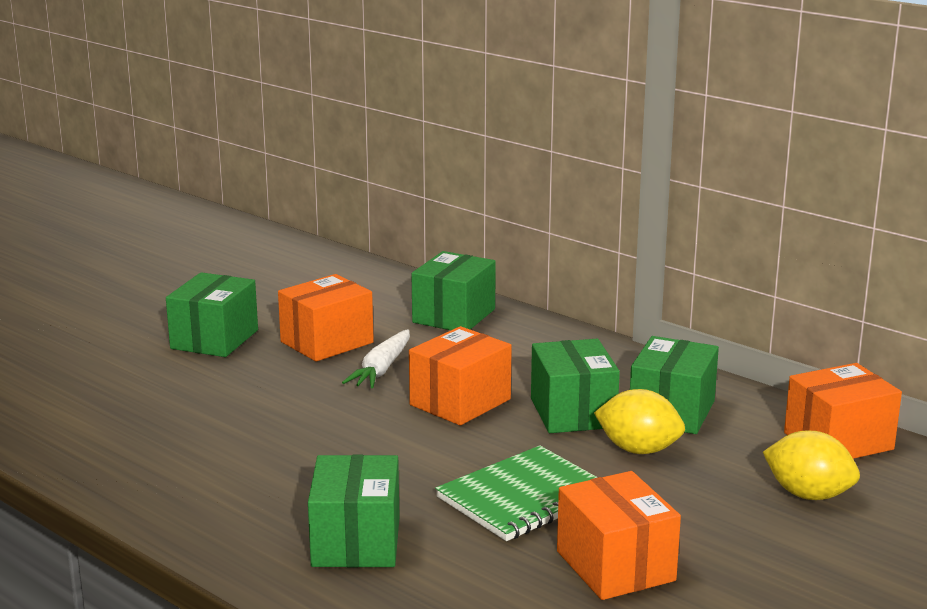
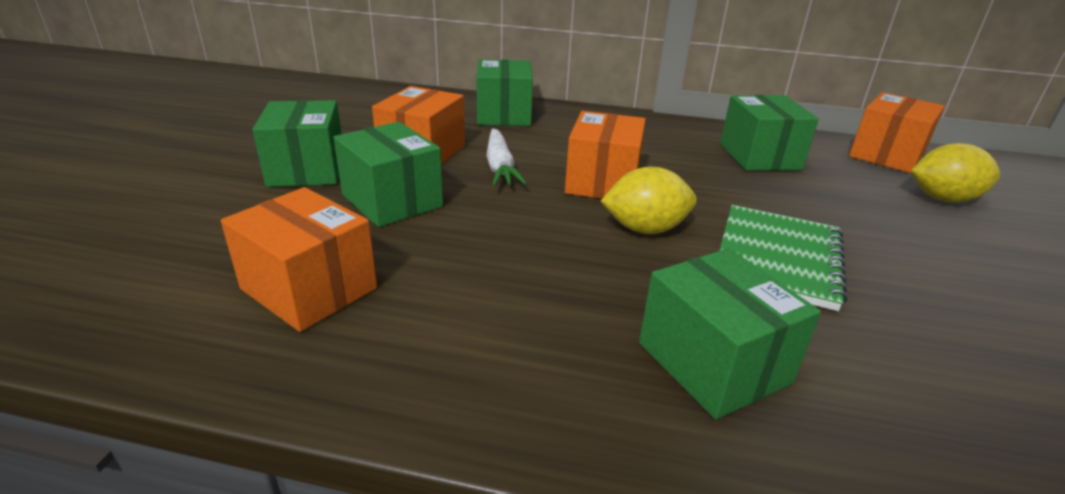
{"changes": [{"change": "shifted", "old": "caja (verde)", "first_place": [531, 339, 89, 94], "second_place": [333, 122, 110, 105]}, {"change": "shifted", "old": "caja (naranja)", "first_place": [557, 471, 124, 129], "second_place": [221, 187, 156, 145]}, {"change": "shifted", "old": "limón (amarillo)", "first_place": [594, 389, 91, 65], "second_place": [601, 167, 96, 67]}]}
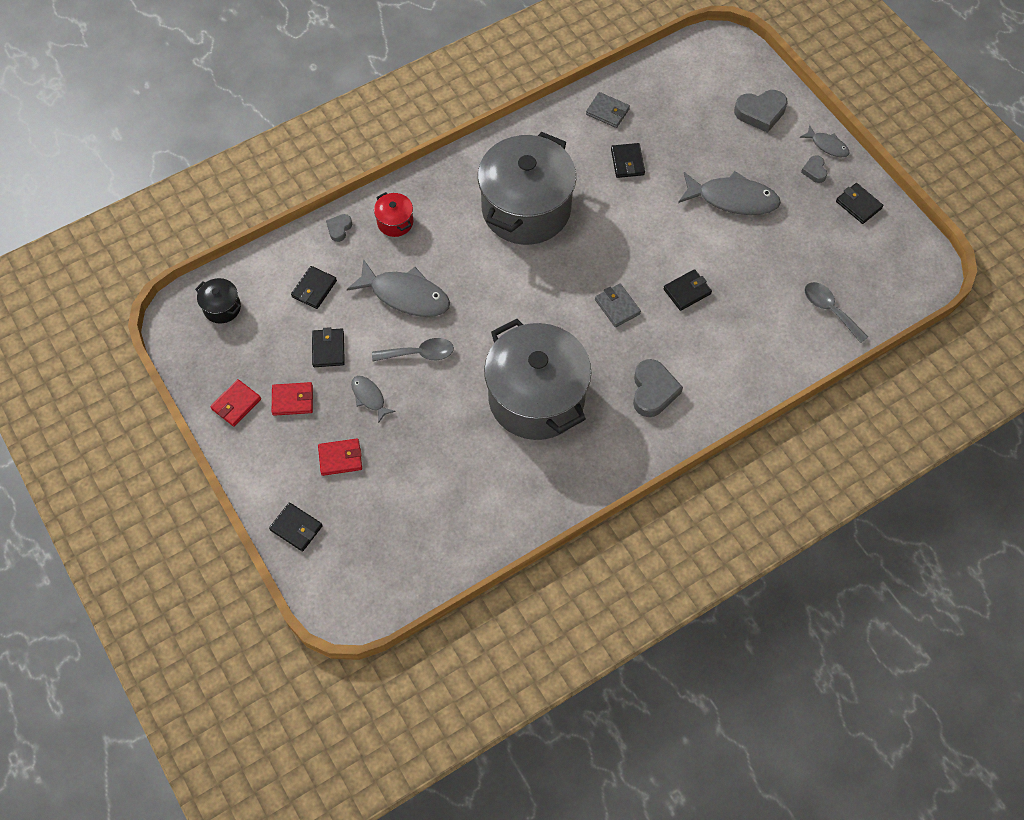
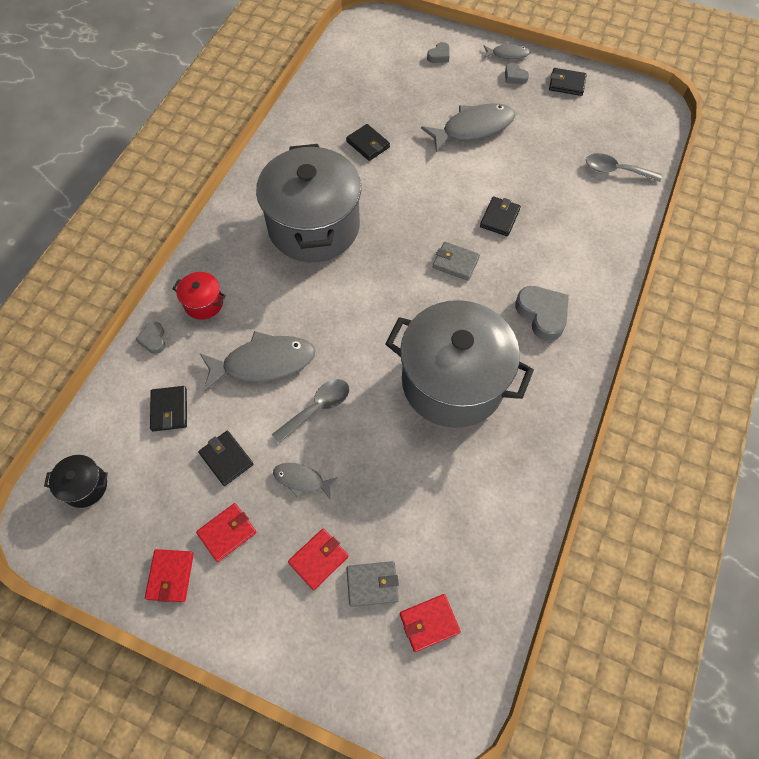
{"changes": [{"change": "gone", "old": "cartera (negro)", "first_place": [269, 502, 54, 49]}, {"change": "new", "new": "cartera (rojo)", "second_place": [400, 594, 61, 58]}, {"change": "shifted", "old": "cartera (gris)", "first_place": [586, 92, 44, 36], "second_place": [346, 561, 53, 46]}, {"change": "scaled", "old": "corazón (gris)", "first_place": [734, 90, 54, 43], "second_place": [427, 42, 23, 21], "factor": 0.54}]}
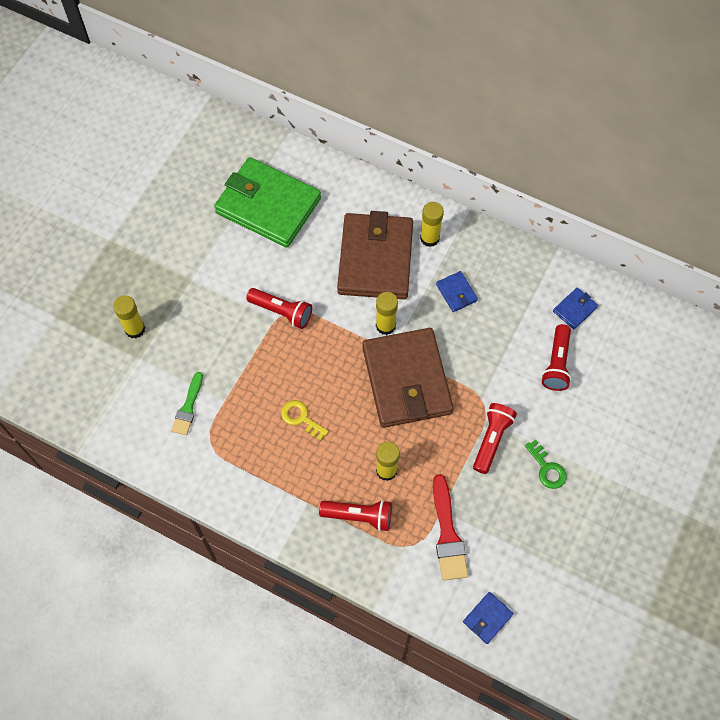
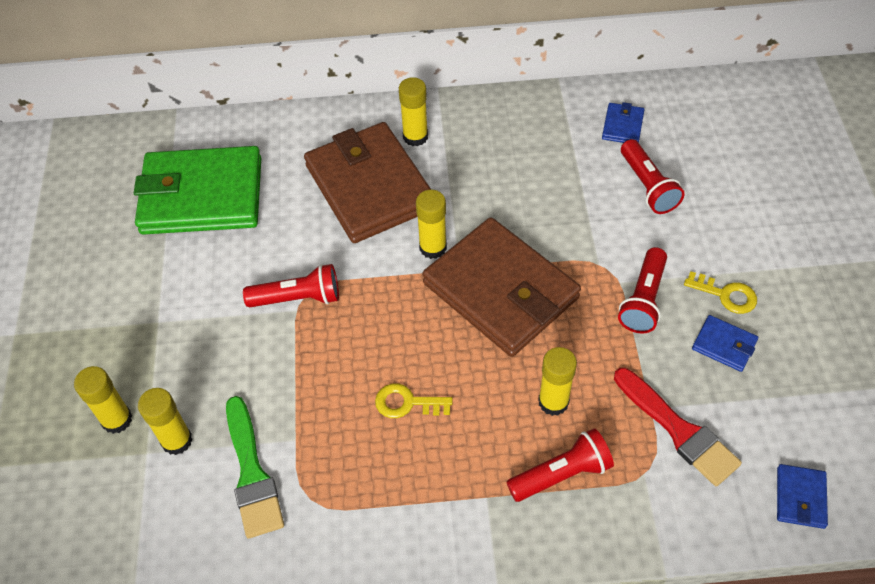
{"changes": [{"change": "new", "new": "barra de pegamento (amarillo)", "second_place": [138, 388, 55, 67]}, {"change": "shifted", "old": "cartera (azul)", "first_place": [436, 271, 42, 41], "second_place": [692, 315, 66, 57]}, {"change": "repainted", "old": "llave (verde)", "new": "llave (amarillo)", "first_place": [525, 440, 41, 49], "second_place": [684, 271, 73, 43]}, {"change": "rotated", "old": "lámpara de mano (rojo)", "first_place": [473, 403, 44, 71], "second_place": [618, 247, 49, 87], "degrees": -150}, {"change": "scaled", "old": "pincel (verde)", "first_place": [171, 372, 32, 63], "second_place": [226, 396, 58, 143], "factor": 1.5}]}
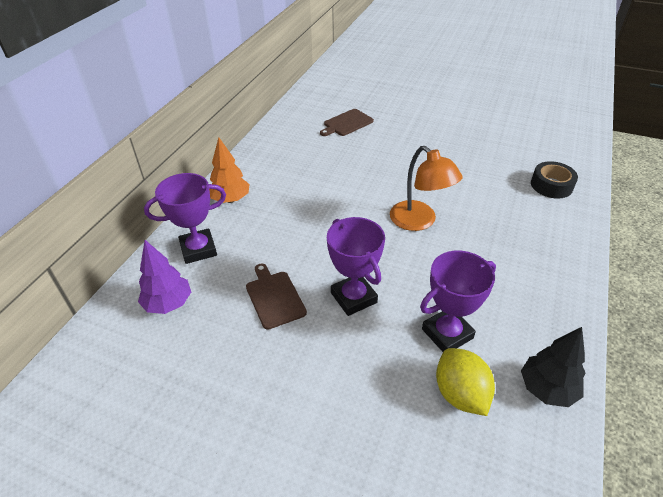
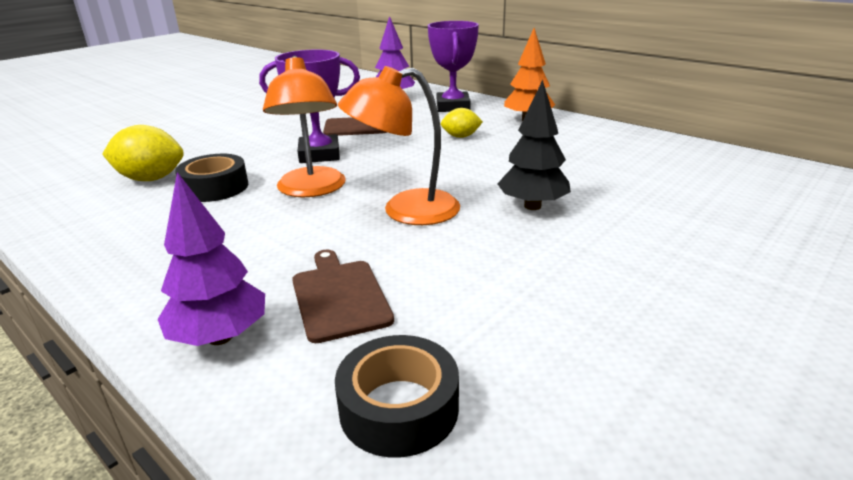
{"changes": [{"change": "new", "new": "árbol (morado)", "second_place": [158, 172, 107, 174]}, {"change": "new", "new": "lámpara (naranja)", "second_place": [263, 56, 83, 141]}, {"change": "new", "new": "limón (amarillo)", "second_place": [441, 108, 42, 30]}, {"change": "shifted", "old": "tabla de cortar (marrón)", "first_place": [320, 109, 54, 27], "second_place": [292, 249, 102, 94]}, {"change": "shifted", "old": "árbol (negro)", "first_place": [521, 327, 65, 80], "second_place": [497, 80, 74, 130]}, {"change": "swapped", "old": "trofeo (morado)", "new": "cinta adhesiva (negro)", "first_place": [420, 251, 76, 101], "second_place": [175, 154, 73, 48]}]}
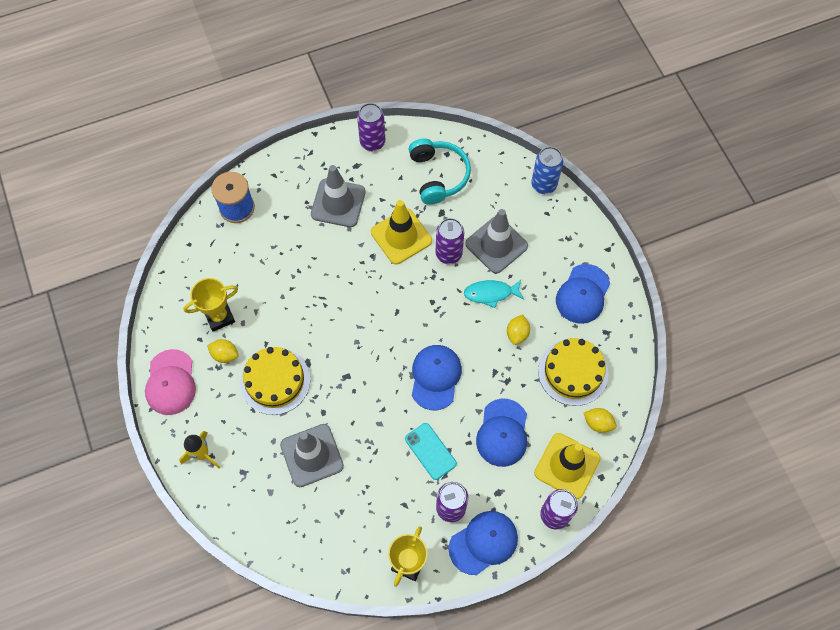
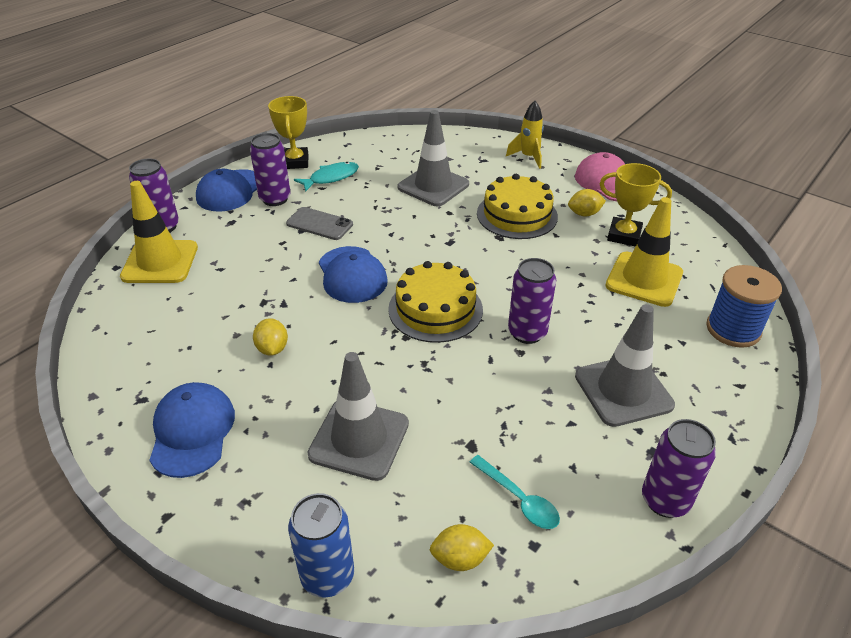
{"changes": [{"change": "gone", "old": "gorra (azul)", "first_place": [476, 399, 51, 68]}, {"change": "shifted", "old": "cono de tráfico (amarillo)", "first_place": [371, 200, 61, 64], "second_place": [605, 197, 78, 110]}, {"change": "shifted", "old": "lata (morado)", "first_place": [436, 218, 28, 46], "second_place": [508, 258, 48, 86]}, {"change": "shifted", "old": "pez (turquesa)", "first_place": [464, 280, 60, 28], "second_place": [294, 162, 65, 30]}, {"change": "shifted", "old": "tarta (amarillo)", "first_place": [538, 338, 71, 68], "second_place": [388, 261, 95, 82]}, {"change": "shifted", "old": "limón (amarillo)", "first_place": [584, 408, 32, 25], "second_place": [430, 524, 64, 47]}, {"change": "swapped", "old": "auriculares (turquesa)", "new": "cuchara (turquesa)", "first_place": [408, 139, 63, 66], "second_place": [470, 455, 90, 74]}, {"change": "repainted", "old": "móvil (turquesa)", "new": "móvil (gris)", "first_place": [405, 423, 52, 57], "second_place": [286, 207, 67, 33]}, {"change": "rotated", "old": "trofeo (amarillo)", "first_place": [183, 278, 55, 54], "second_place": [599, 163, 73, 84], "degrees": 75}]}
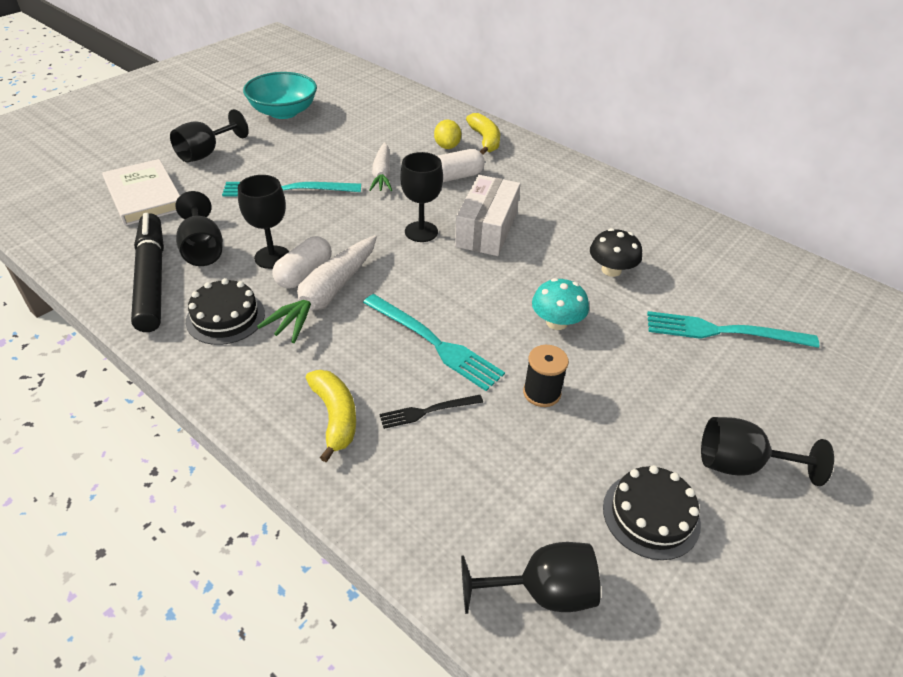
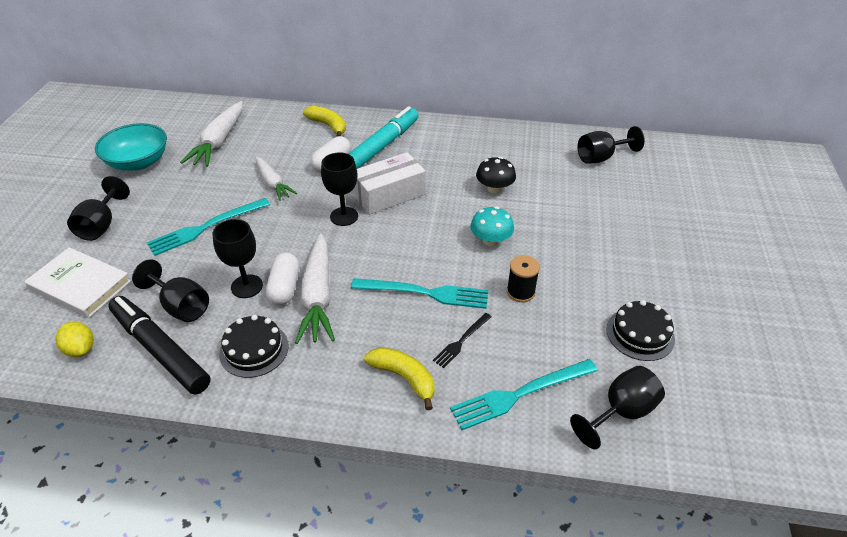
{"changes": [{"change": "new", "new": "zanahoria (blanco)", "second_place": [180, 101, 63, 66]}, {"change": "new", "new": "rotulador (turquesa)", "second_place": [348, 106, 71, 63]}, {"change": "shifted", "old": "limón (amarillo)", "first_place": [434, 120, 27, 29], "second_place": [55, 322, 39, 35]}, {"change": "shifted", "old": "tenedor (turquesa)", "first_place": [647, 311, 172, 37], "second_place": [450, 359, 148, 71]}, {"change": "shifted", "old": "copa (negro)", "first_place": [701, 417, 133, 69], "second_place": [577, 126, 68, 38]}, {"change": "rotated", "old": "caja (blanco)", "first_place": [455, 175, 65, 81], "second_place": [353, 152, 72, 63], "degrees": 75}]}
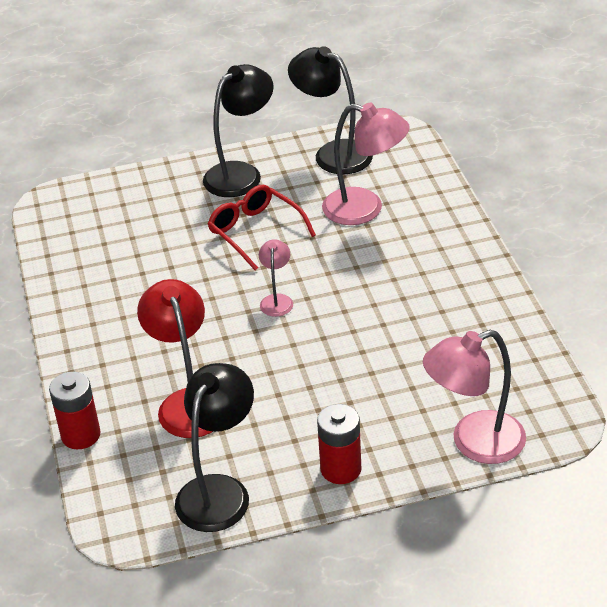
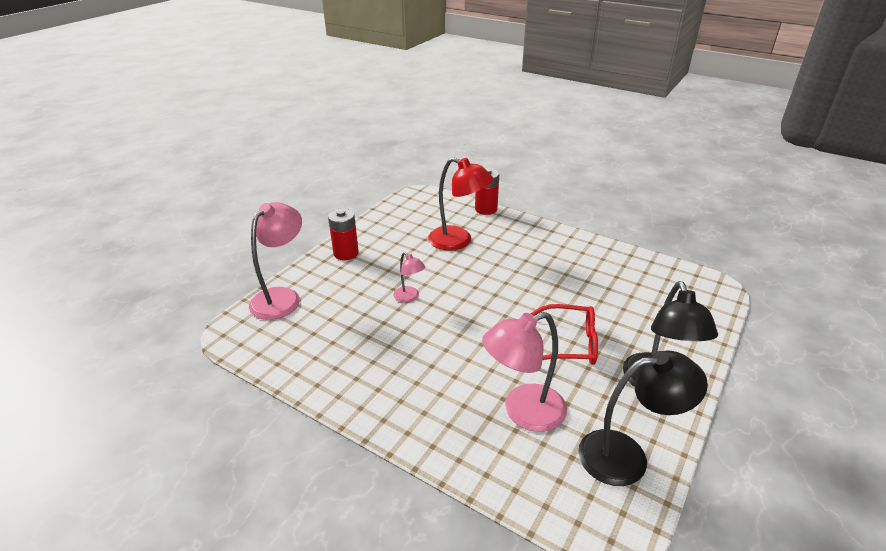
{"changes": [{"change": "gone", "old": "lámpara (negro)", "first_place": [175, 363, 79, 169]}, {"change": "shifted", "old": "lámpara (rosa)", "first_place": [259, 239, 34, 78], "second_place": [393, 252, 32, 51]}]}
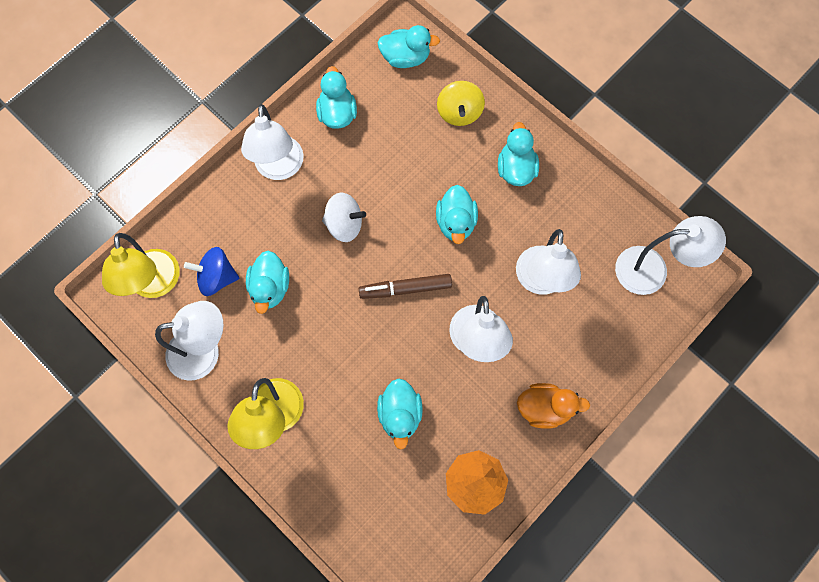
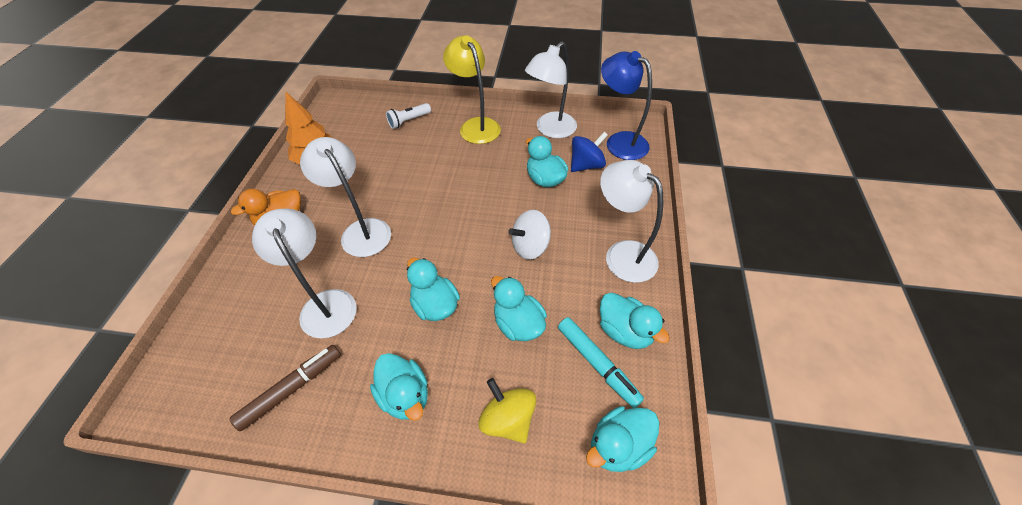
{"changes": [{"change": "gone", "old": "lámpara (blanco)", "first_place": [615, 216, 111, 79]}, {"change": "new", "new": "lámpara de mano (blanco)", "second_place": [386, 103, 45, 26]}, {"change": "new", "new": "rotulador (turquesa)", "second_place": [558, 317, 86, 91]}, {"change": "shifted", "old": "rotulador (marrón)", "first_place": [359, 274, 93, 25], "second_place": [230, 345, 111, 86]}, {"change": "shifted", "old": "pato (turquesa)", "first_place": [377, 379, 46, 70], "second_place": [491, 276, 56, 65]}, {"change": "repainted", "old": "lámpara (amarillo)", "new": "lámpara (azul)", "first_place": [102, 233, 78, 65], "second_place": [601, 51, 51, 109]}]}
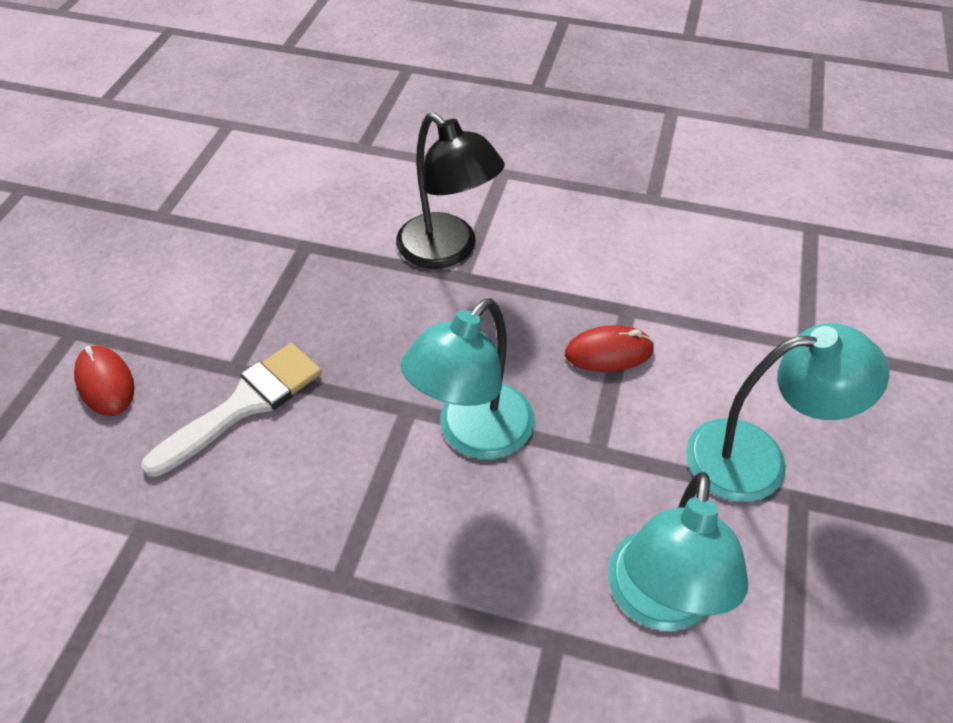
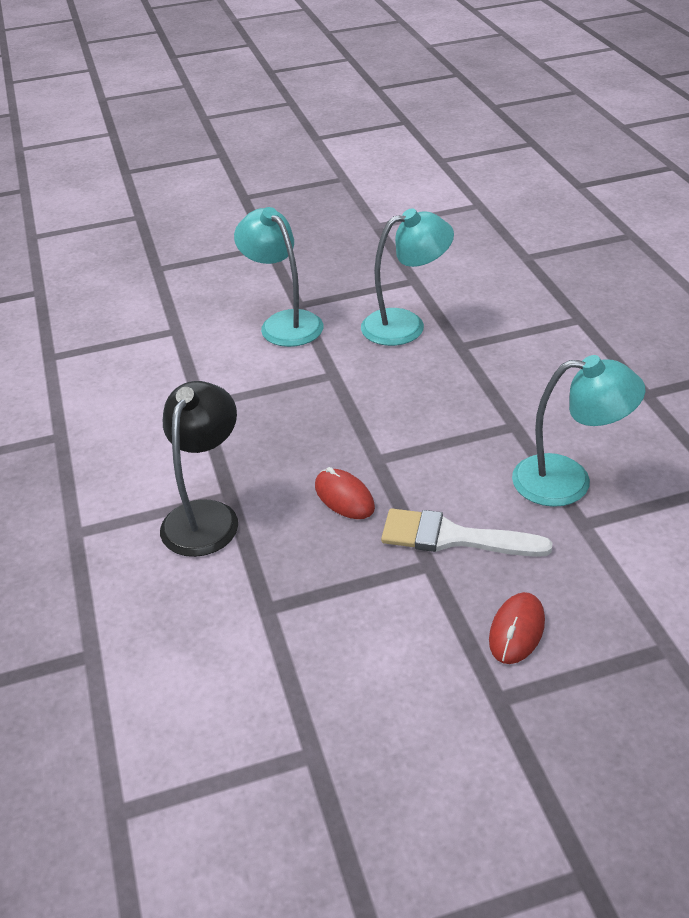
{"changes": [{"change": "shifted", "old": "lámpara (turquesa)", "first_place": [401, 298, 134, 161], "second_place": [512, 355, 133, 152]}, {"change": "shifted", "old": "ratón (rojo)", "first_place": [565, 325, 90, 47], "second_place": [315, 467, 60, 52]}]}
